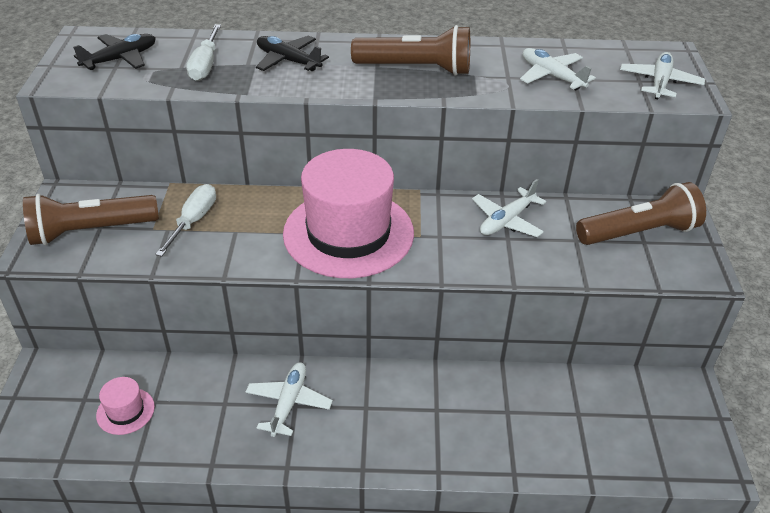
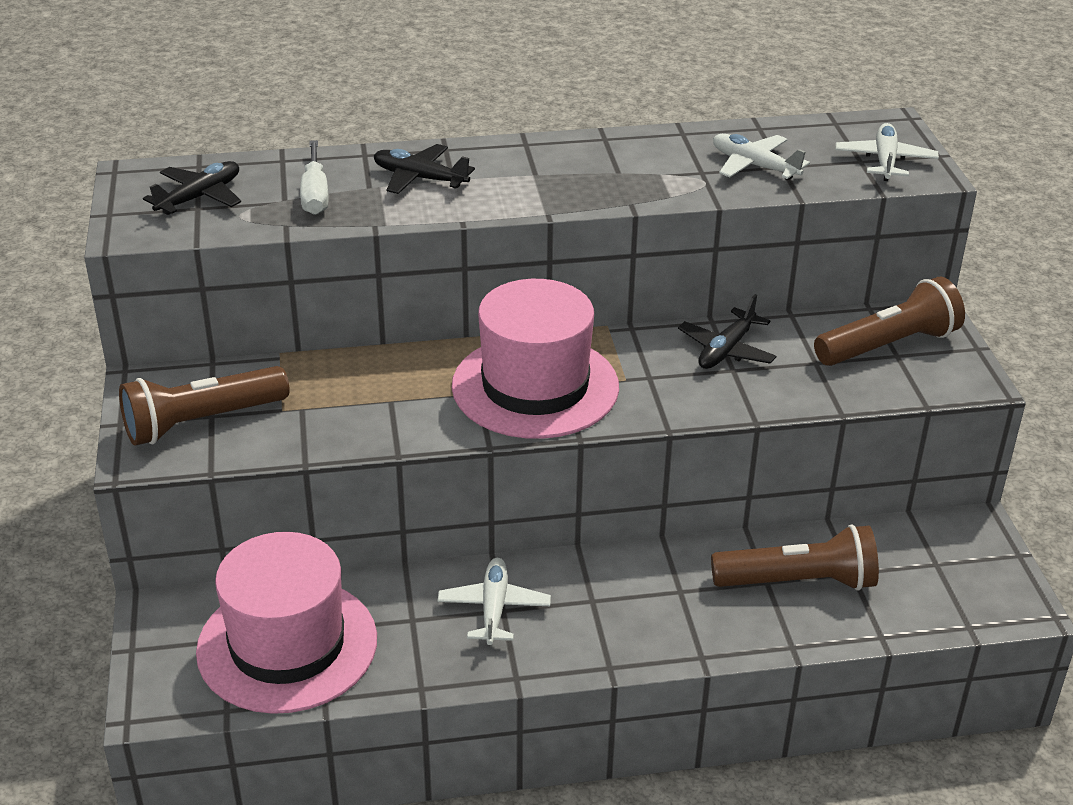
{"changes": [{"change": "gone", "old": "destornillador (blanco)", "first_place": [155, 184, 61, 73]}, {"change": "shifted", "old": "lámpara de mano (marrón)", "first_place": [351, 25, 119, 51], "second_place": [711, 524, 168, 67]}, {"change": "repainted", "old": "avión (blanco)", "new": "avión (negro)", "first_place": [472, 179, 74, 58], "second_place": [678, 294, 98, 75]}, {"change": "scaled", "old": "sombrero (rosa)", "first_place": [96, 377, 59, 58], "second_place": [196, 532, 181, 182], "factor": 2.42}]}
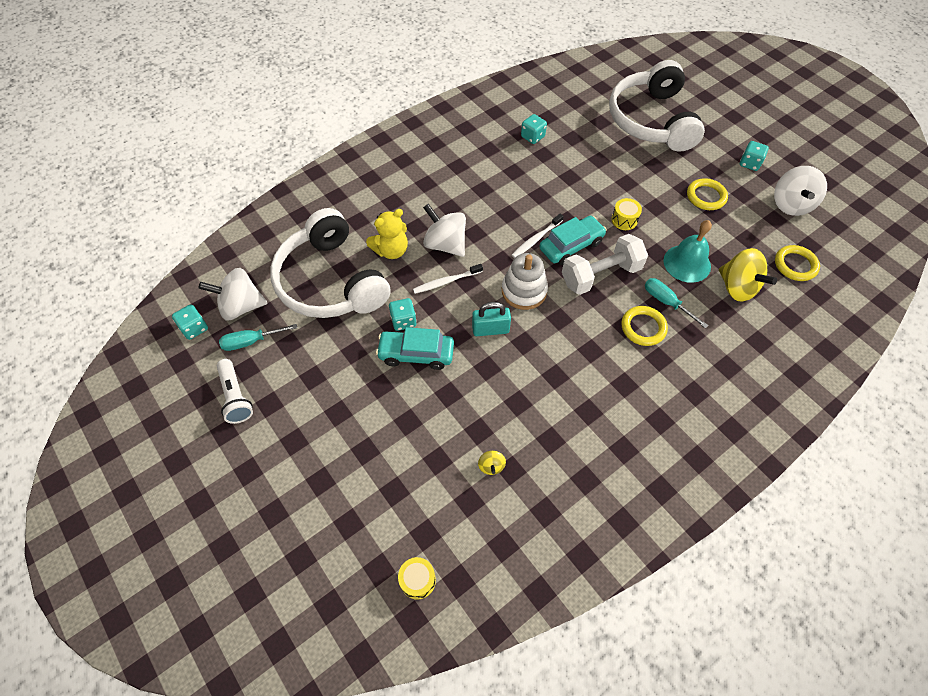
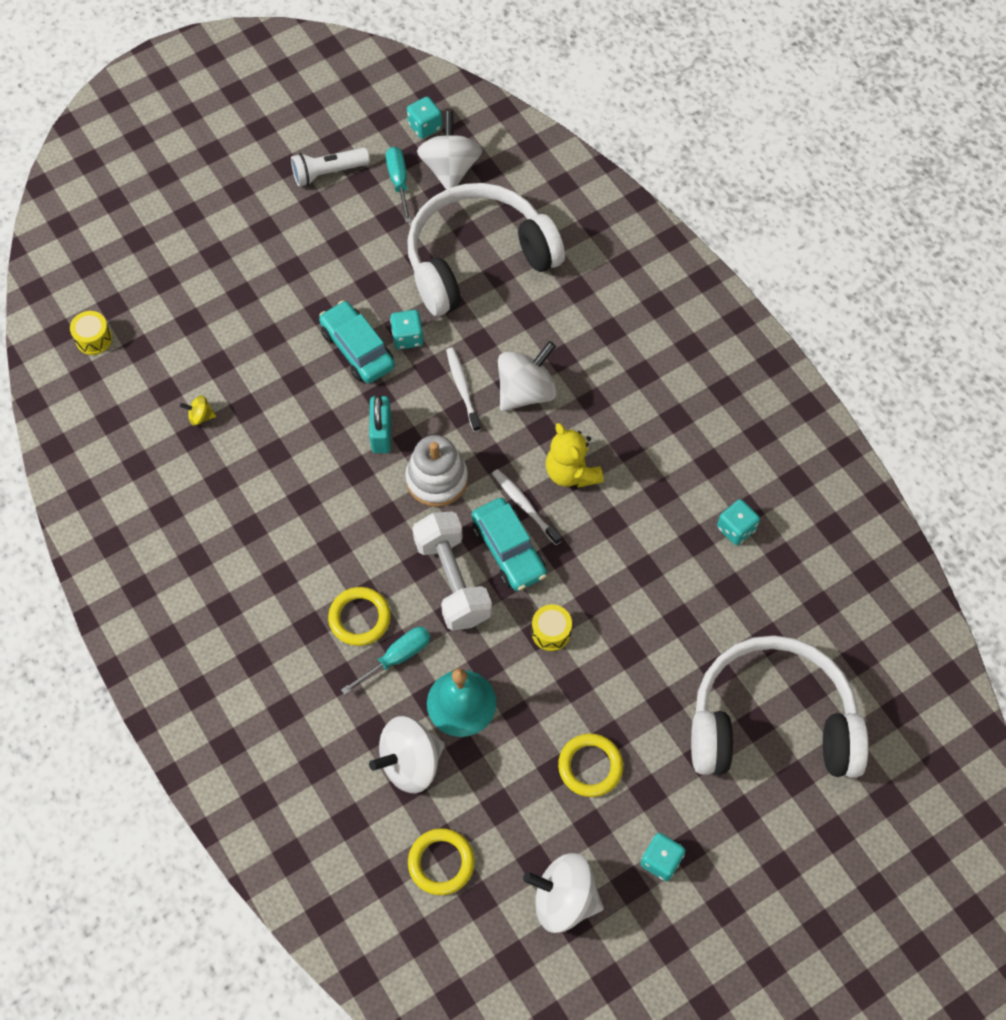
{"changes": [{"change": "shifted", "old": "osito (amarillo)", "first_place": [366, 209, 42, 50], "second_place": [546, 423, 58, 65]}, {"change": "repainted", "old": "peonza (amarillo)", "new": "peonza (blanco)", "first_place": [719, 248, 58, 53], "second_place": [369, 716, 76, 77]}, {"change": "rotated", "old": "coche (turquesa)", "first_place": [376, 327, 78, 43], "second_place": [319, 300, 76, 83], "degrees": -45}]}
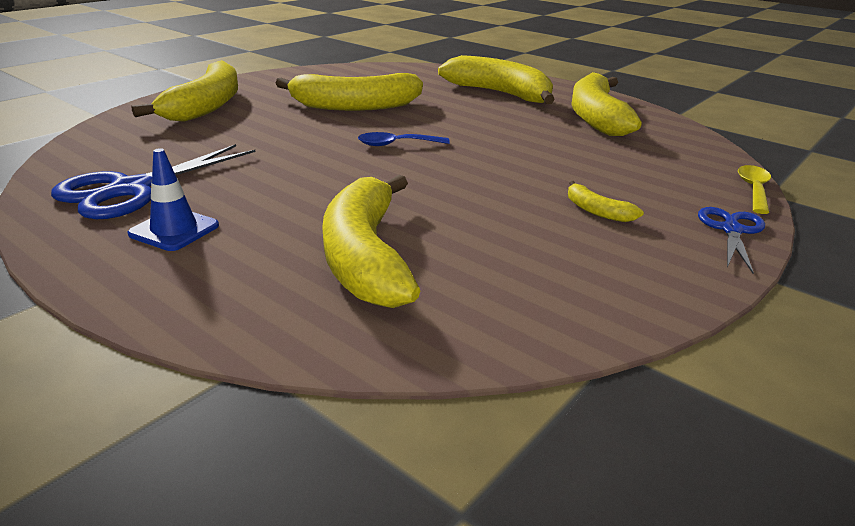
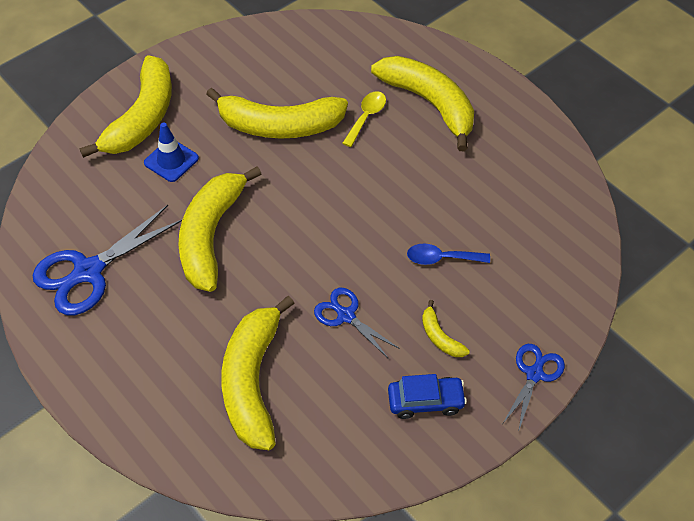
{"changes": [{"change": "new", "new": "tijeras (azul)", "second_place": [314, 288, 86, 71]}, {"change": "new", "new": "coche (azul)", "second_place": [388, 374, 79, 45]}, {"change": "shifted", "old": "cono de tráfico (azul)", "first_place": [128, 148, 91, 103], "second_place": [144, 122, 55, 60]}, {"change": "shifted", "old": "cuchara (azul)", "first_place": [358, 132, 92, 14], "second_place": [407, 243, 83, 22]}, {"change": "shifted", "old": "plátano (amarillo)", "first_place": [571, 72, 71, 64], "second_place": [178, 166, 83, 126]}, {"change": "shifted", "old": "cuchara (amarillo)", "first_place": [738, 165, 33, 49], "second_place": [342, 91, 44, 56]}]}
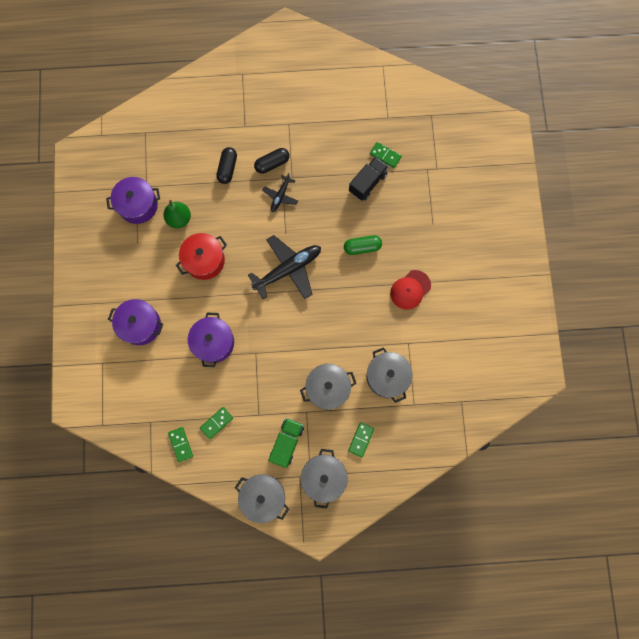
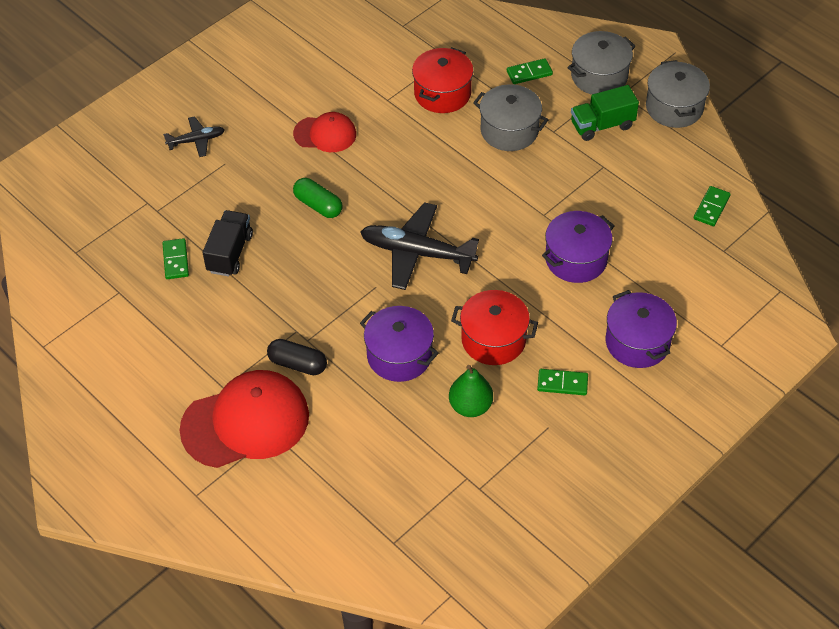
{"changes": [{"change": "gone", "old": "cápsula (negro)", "first_place": [217, 147, 20, 37]}, {"change": "new", "new": "gorra (rojo)", "second_place": [179, 370, 130, 98]}, {"change": "shifted", "old": "olla (morado)", "first_place": [106, 177, 54, 47], "second_place": [360, 306, 79, 76]}, {"change": "shifted", "old": "ficha de dominó (verde)", "first_place": [200, 407, 33, 32], "second_place": [537, 369, 51, 26]}, {"change": "shifted", "old": "avión (negro)", "first_place": [262, 173, 36, 39], "second_place": [163, 116, 62, 41]}, {"change": "repainted", "old": "olla (gris)", "new": "olla (rojo)", "first_place": [367, 347, 46, 56], "second_place": [412, 47, 61, 66]}, {"change": "rotated", "old": "camión (negro)", "first_place": [349, 156, 40, 45], "second_place": [203, 210, 50, 66], "degrees": 105}]}
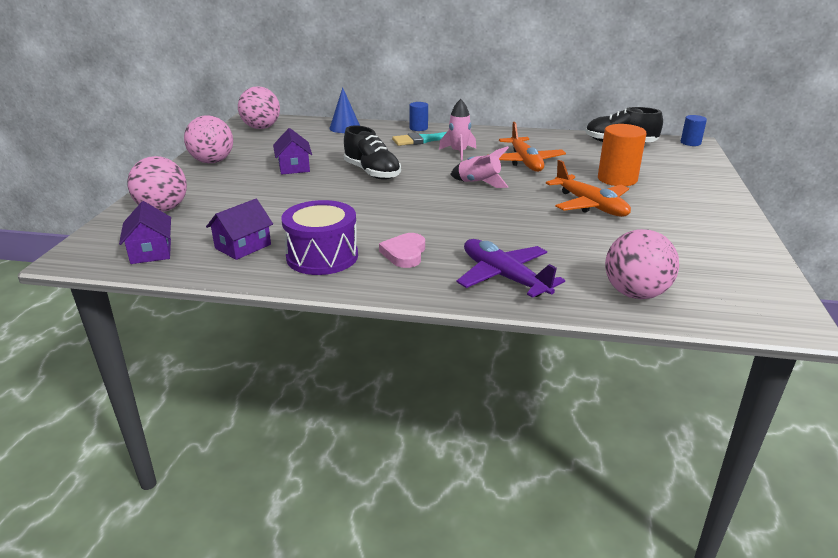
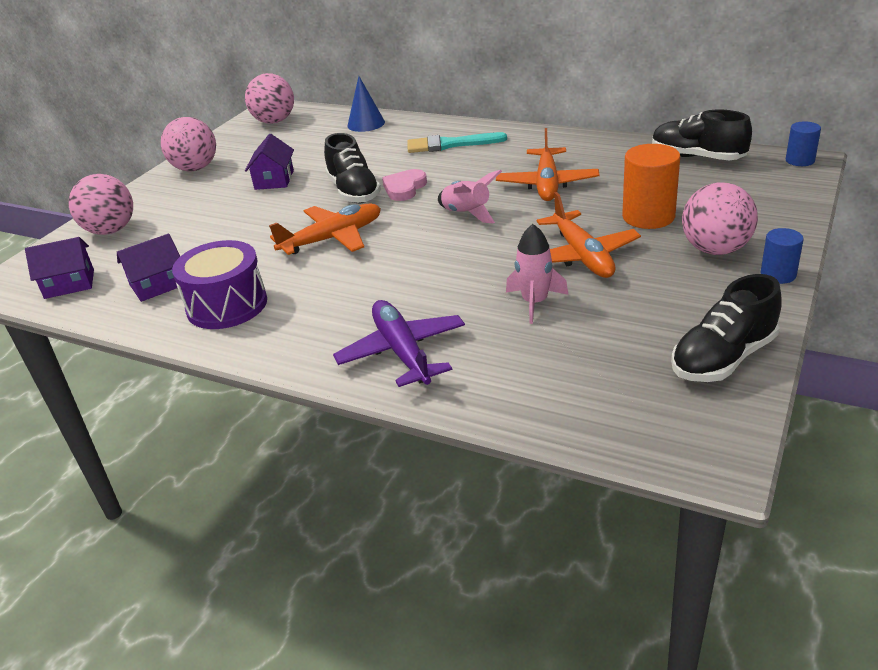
{"changes": [{"change": "new", "new": "avión (naranja)", "second_place": [269, 203, 112, 52]}, {"change": "new", "new": "zapato (negro)", "second_place": [671, 274, 110, 108]}, {"change": "shifted", "old": "corazón (rosa)", "first_place": [379, 233, 46, 35], "second_place": [382, 169, 45, 32]}, {"change": "shifted", "old": "cilindro (azul)", "first_place": [409, 102, 19, 29], "second_place": [761, 228, 43, 56]}, {"change": "shifted", "old": "cohete (rosa)", "first_place": [439, 99, 37, 62], "second_place": [506, 224, 62, 100]}, {"change": "shifted", "old": "pelota (rosa)", "first_place": [605, 229, 74, 70], "second_place": [682, 183, 76, 72]}, {"change": "rotated", "old": "casa (morado)", "first_place": [119, 201, 52, 63], "second_place": [25, 237, 69, 62], "degrees": 75}]}
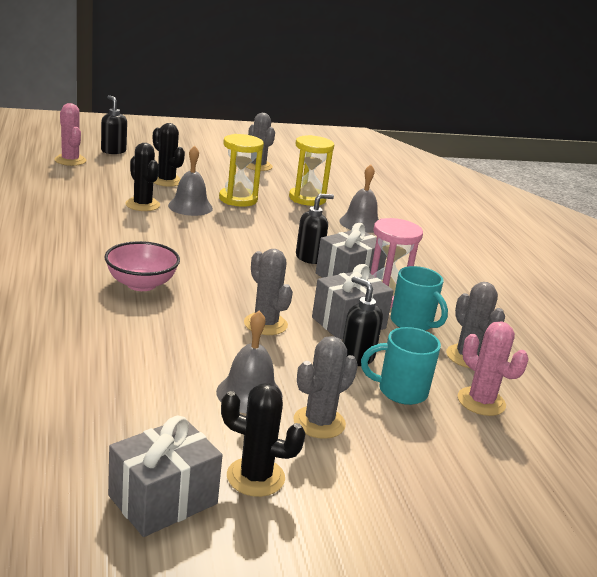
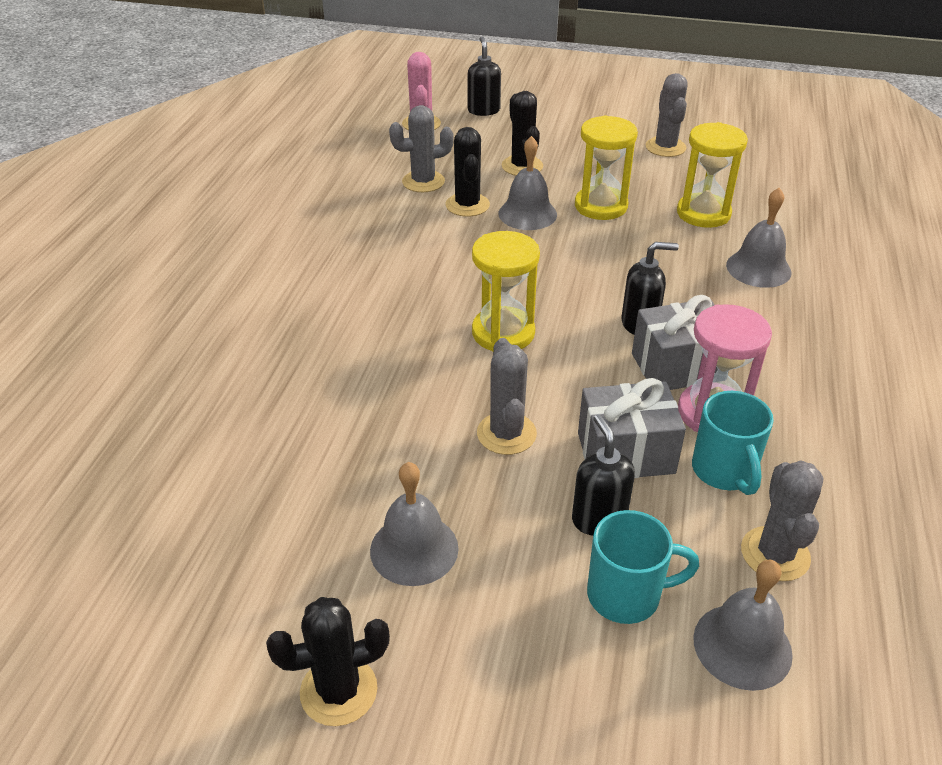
{"changes": [{"change": "gone", "old": "cuenco (rosa)", "first_place": [105, 241, 75, 50]}, {"change": "gone", "old": "regalo (gris)", "first_place": [108, 416, 115, 121]}, {"change": "new", "new": "reloj de arena (amarillo)", "second_place": [472, 231, 68, 121]}, {"change": "shifted", "old": "cactus (gris)", "first_place": [293, 336, 65, 103], "second_place": [389, 105, 65, 87]}, {"change": "swapped", "old": "cactus (rosa)", "new": "campana (gris)", "first_place": [458, 321, 70, 95], "second_place": [693, 559, 100, 132]}, {"change": "rotated", "old": "cactus (negro)", "first_place": [221, 383, 85, 114], "second_place": [266, 597, 124, 129], "degrees": -60}, {"change": "rotated", "old": "taza (turquesa)", "first_place": [361, 327, 80, 78], "second_place": [587, 510, 112, 114], "degrees": 150}]}
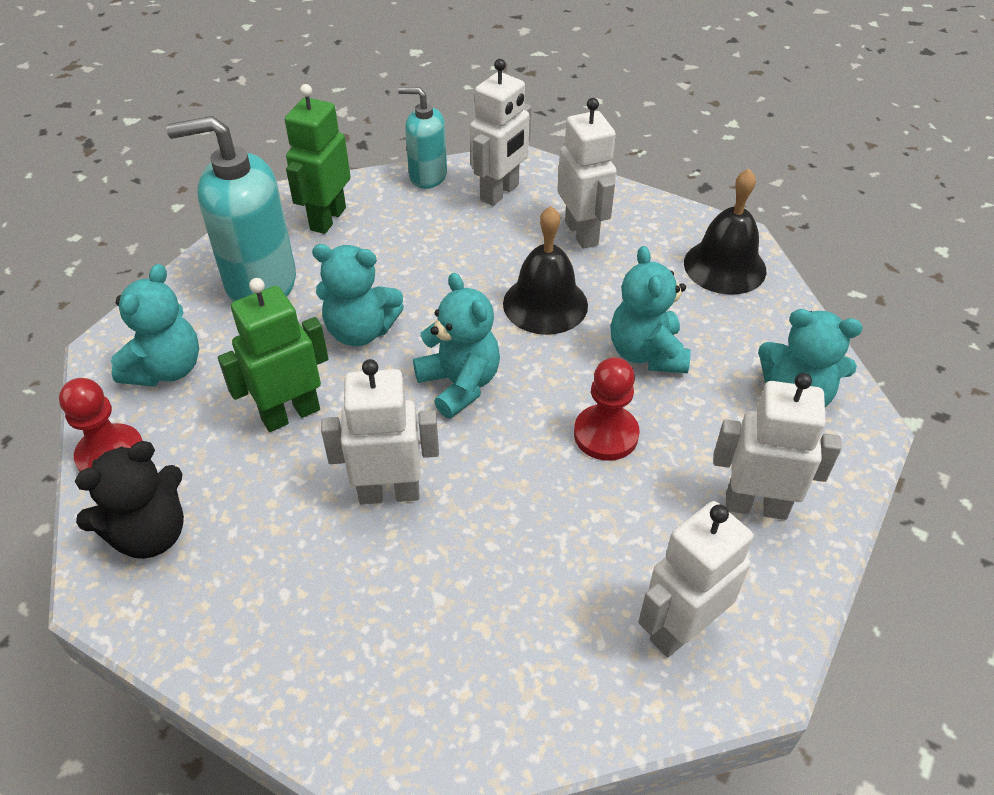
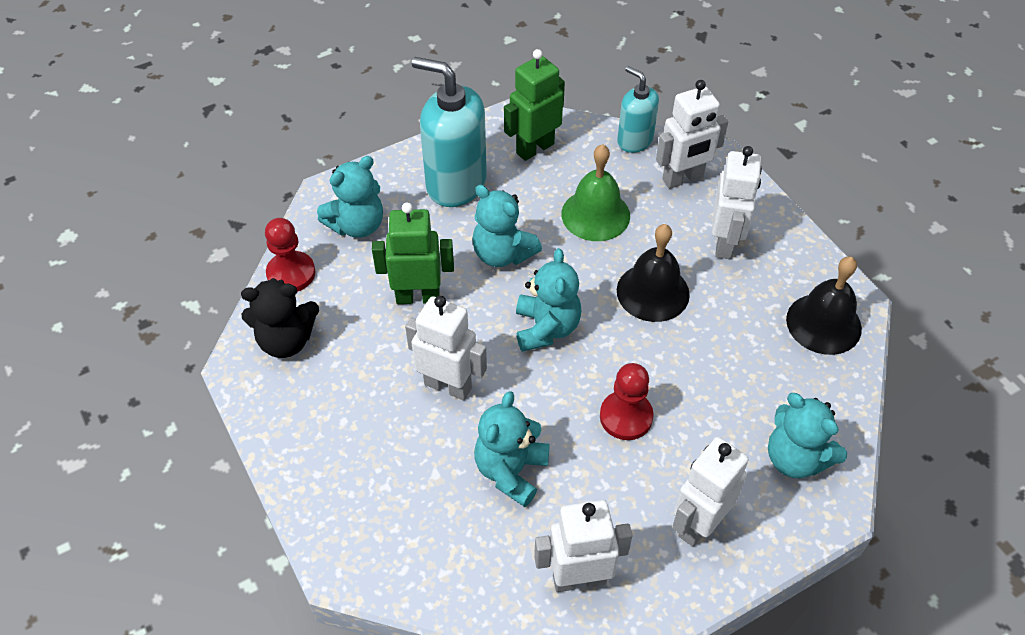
{"changes": [{"change": "new", "new": "campana (verde)", "second_place": [561, 144, 69, 97]}, {"change": "shifted", "old": "osito (turquesa)", "first_place": [610, 246, 81, 127], "second_place": [474, 391, 76, 116]}, {"change": "rotated", "old": "robot (blanco)", "first_place": [713, 373, 129, 147], "second_place": [672, 437, 77, 110], "degrees": -90}]}
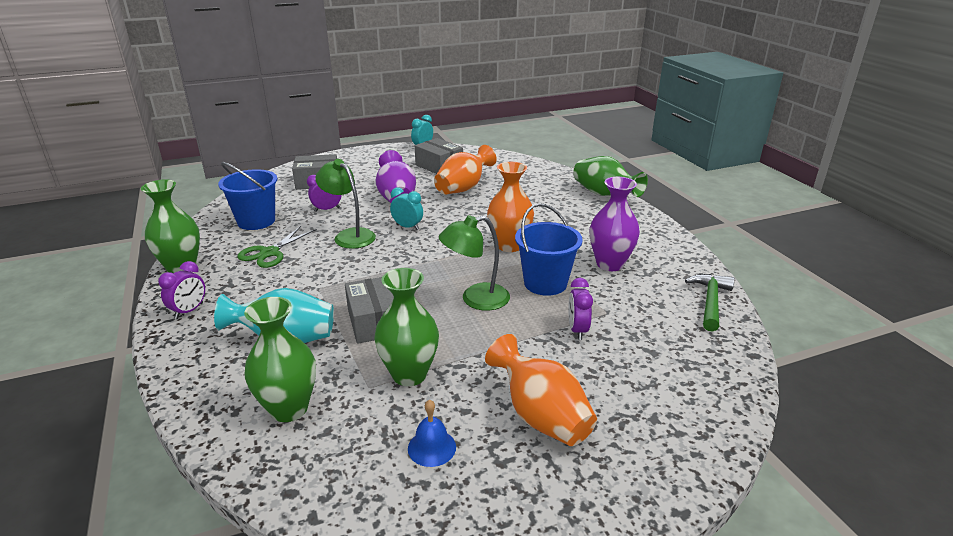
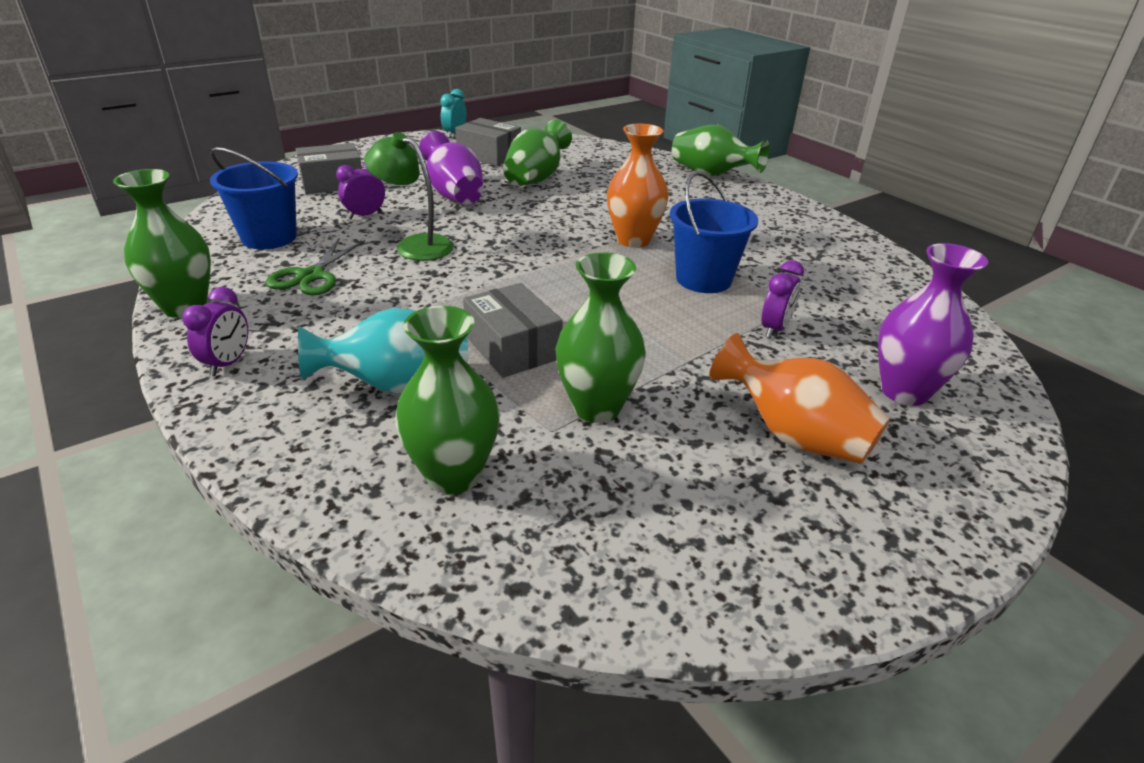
{"changes": [{"change": "gone", "old": "despertador (turquesa)", "first_place": [390, 187, 33, 43]}, {"change": "gone", "old": "campana (azul)", "first_place": [408, 399, 48, 68]}, {"change": "gone", "old": "lámpara (verde)", "first_place": [439, 215, 71, 96]}, {"change": "gone", "old": "martillo (verde)", "first_place": [685, 274, 50, 58]}, {"change": "shifted", "old": "florero (morado)", "first_place": [590, 177, 50, 94], "second_place": [878, 243, 110, 163]}, {"change": "repainted", "old": "florero (naranja)", "new": "florero (verde)", "first_place": [434, 145, 63, 50], "second_place": [503, 119, 69, 67]}, {"change": "rotated", "old": "despertador (morado)", "first_place": [568, 278, 25, 62], "second_place": [762, 260, 42, 78], "degrees": -135}]}
